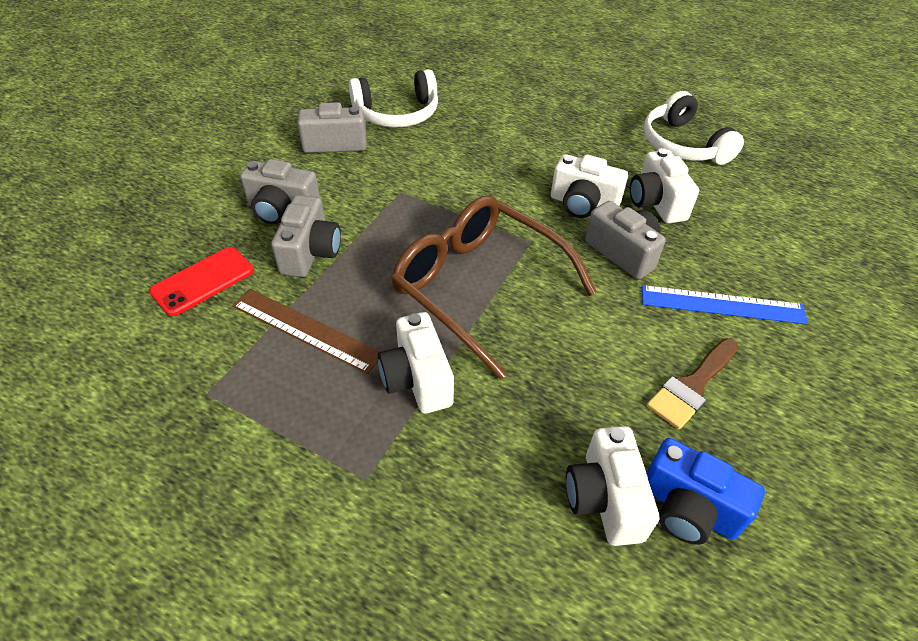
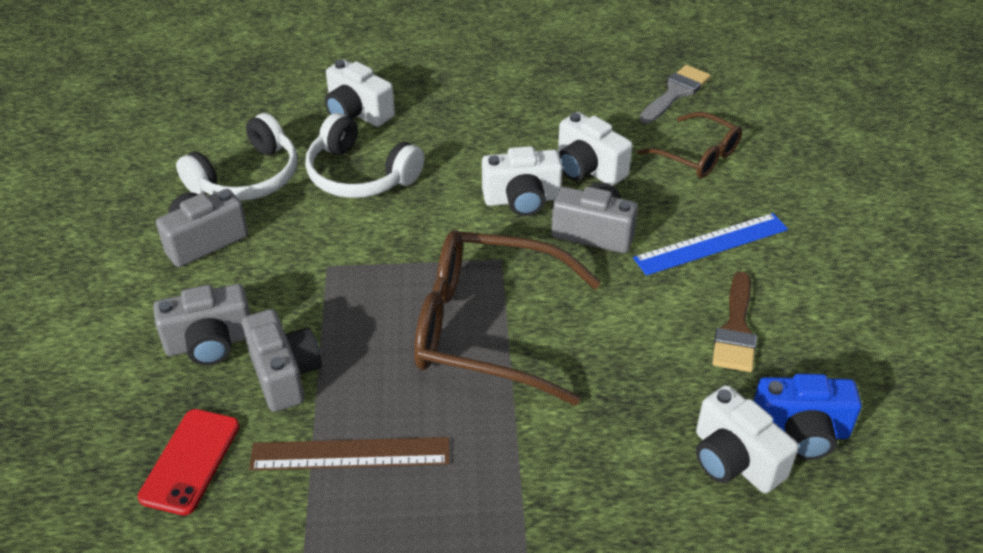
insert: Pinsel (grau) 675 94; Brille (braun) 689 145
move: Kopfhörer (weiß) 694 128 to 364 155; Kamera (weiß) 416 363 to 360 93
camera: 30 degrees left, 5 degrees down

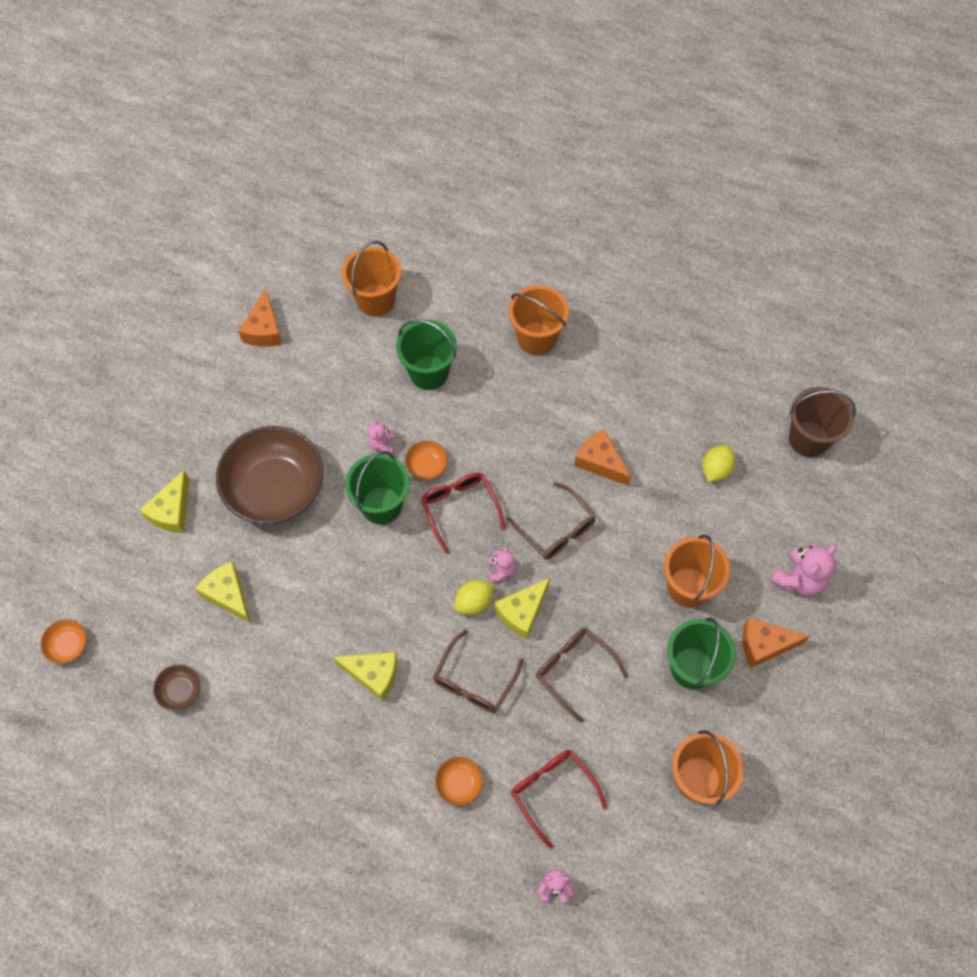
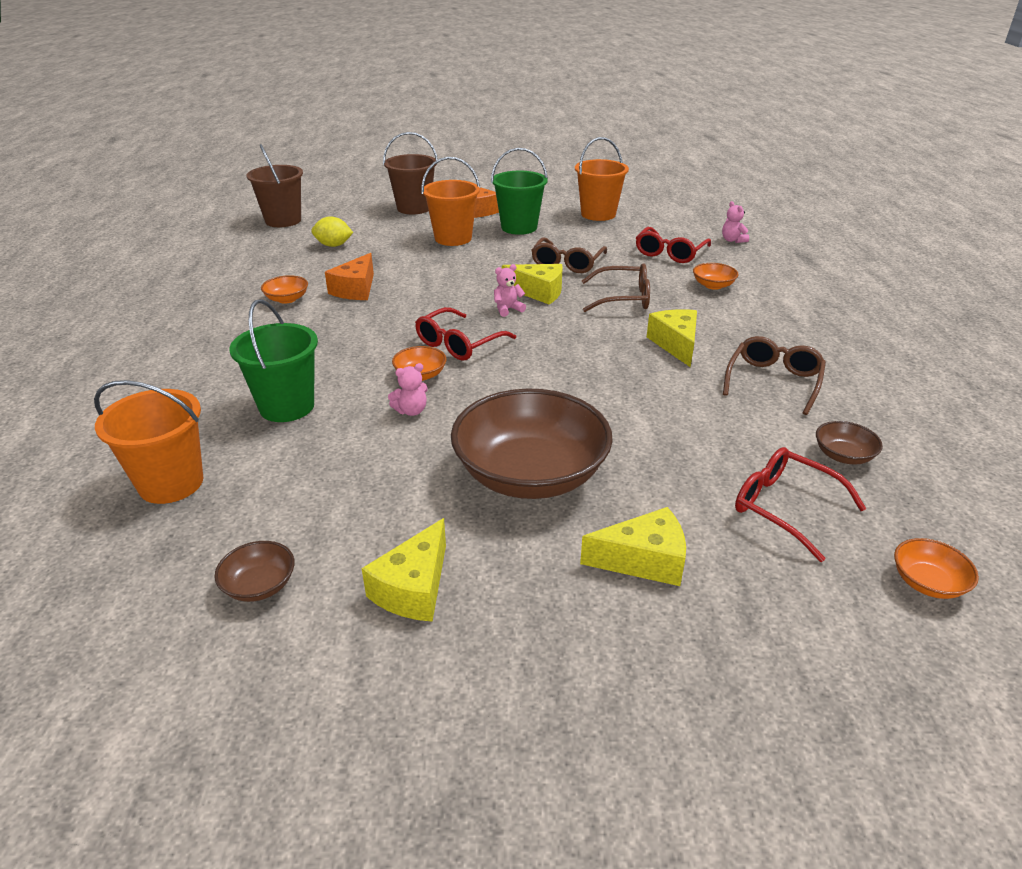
delete: Eimer (orange) 539 320; Eimer (grün) 377 487; Zitrone (gelb) 474 597
insert: Schüssel (orange) 284 289; Brille (rot) 801 504
move: Brille (braun) 551 521 to 774 375; Käse (gelb) 223 593 to 404 570
replace: Käse (orange) 260 318 to Schüssel (braun) 255 571; Teddybär (rosa) 803 570 to Eimer (braun) 410 173
camera: 115 degrees left, 30 degrees down

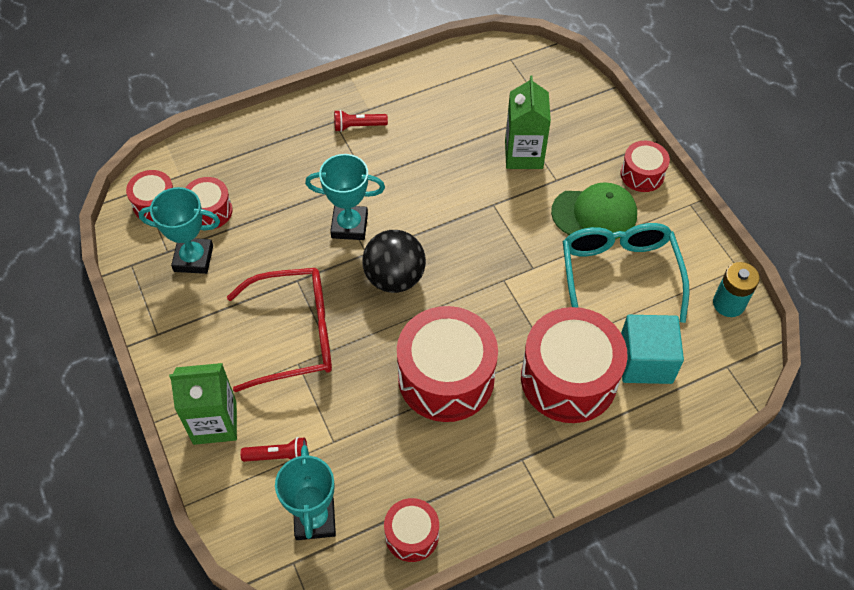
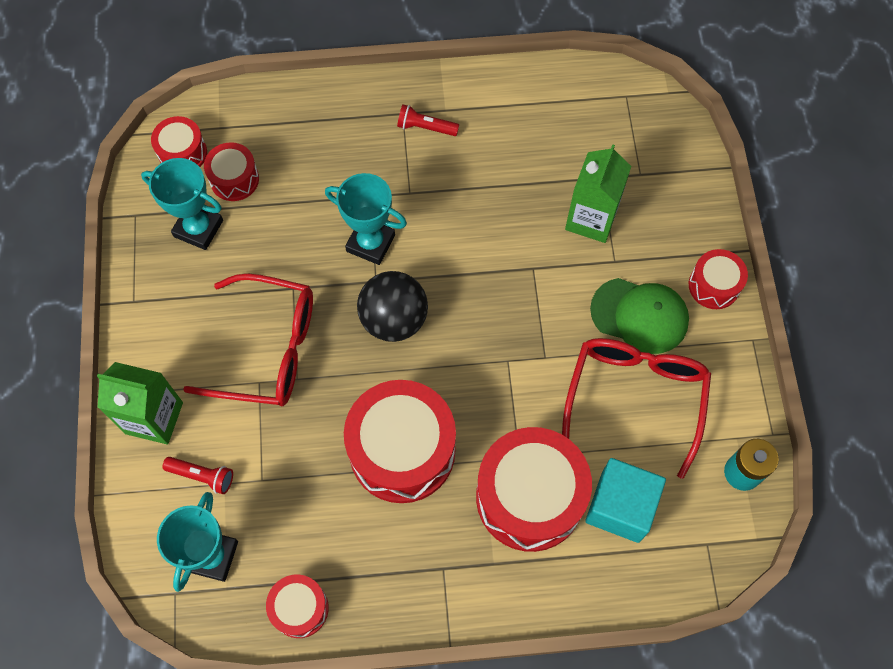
recolor: Brille (türkis) 626 273 to Brille (rot) 636 408
camera: 20 degrees right, 10 degrees up

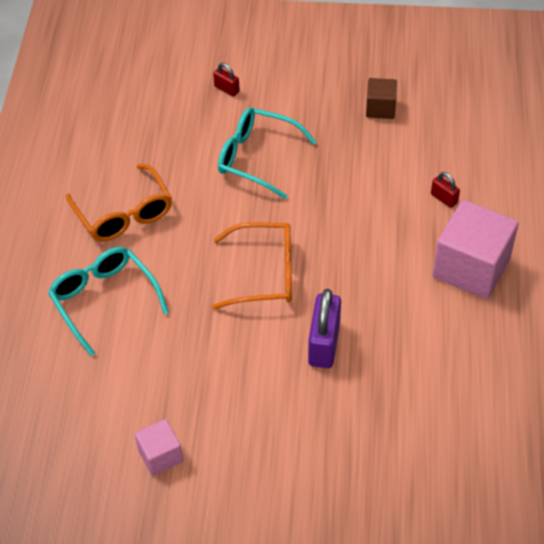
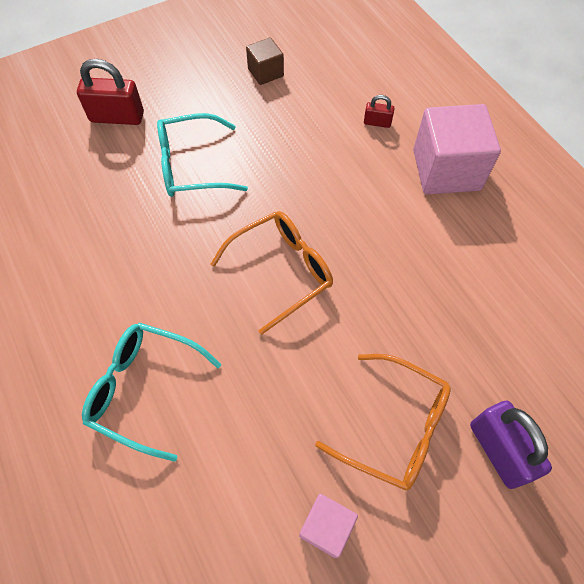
move: Brille (orange) 119 203 to 383 422; Vorhängeschloss (lila) 324 328 to 511 445
resize: Vorhängeschloss (rot) 226 80 = 110 92 x1.96
camera: 35 degrees left, 10 degrees up

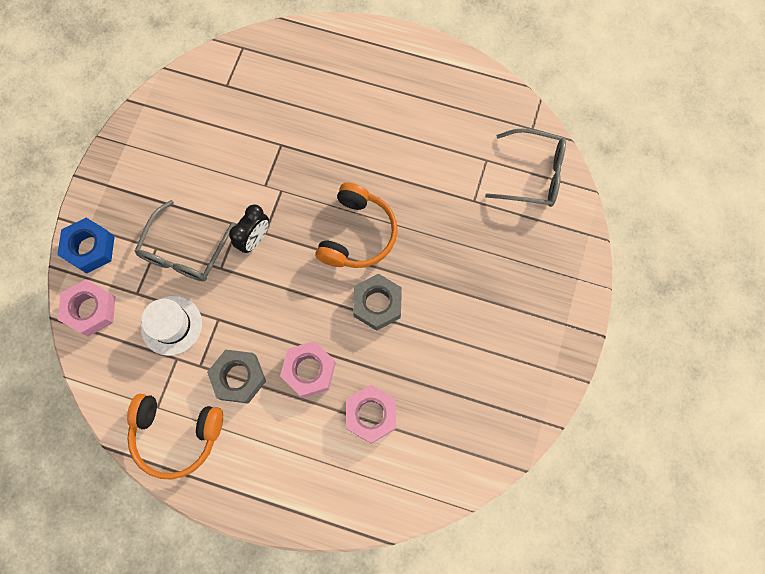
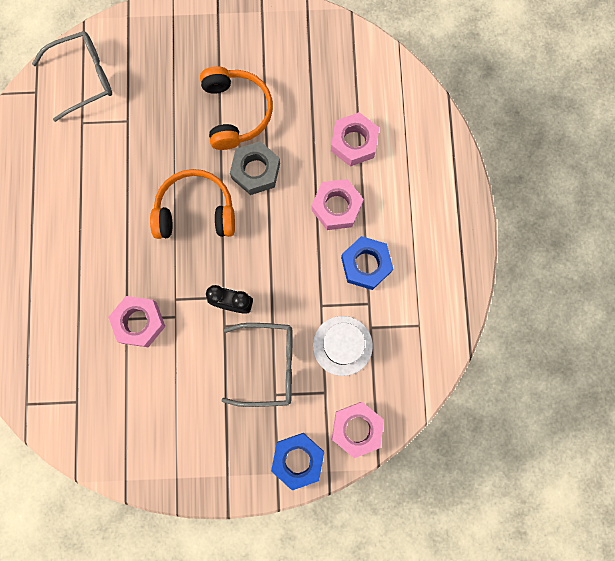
insert: Sechskantmutter (rosa) 136 321
move: Kopfhörer (orange) 175 437 to 236 108
recolor: Sechskantmutter (grau) 236 377 to Sechskantmutter (blau) 367 263
rotate: Brille (grau) 525 167 = 72 76 75 degrees clockwise
camera: 110 degrees left, 5 degrees up

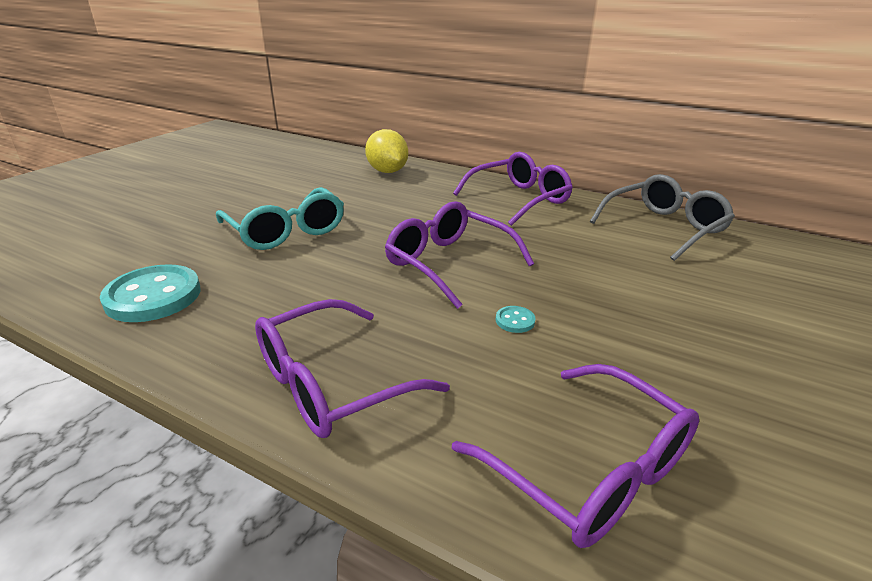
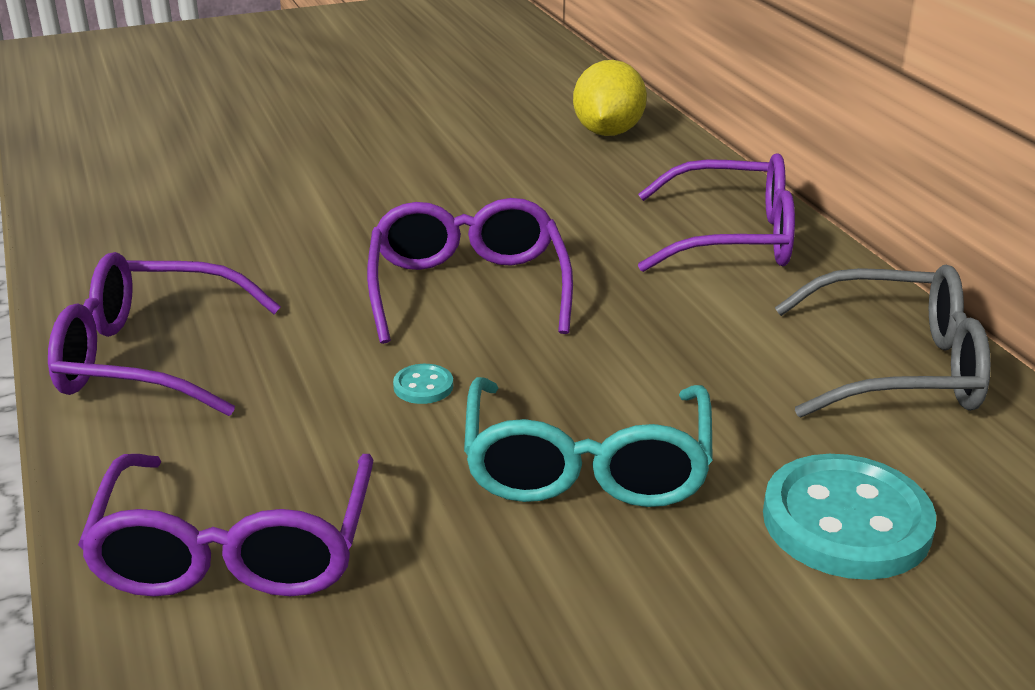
move: Brille (türkis) 280 218 to 588 442; Knopf (türkis) 150 293 to 849 517
camera: 40 degrees right, 0 degrees up

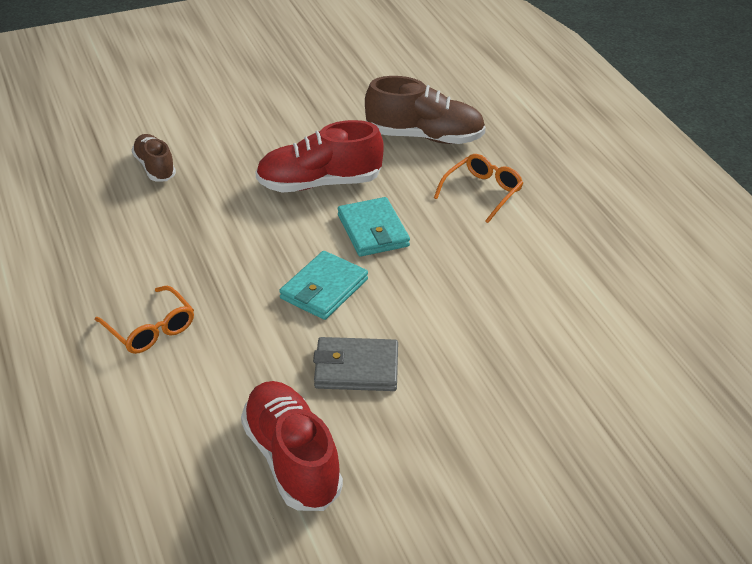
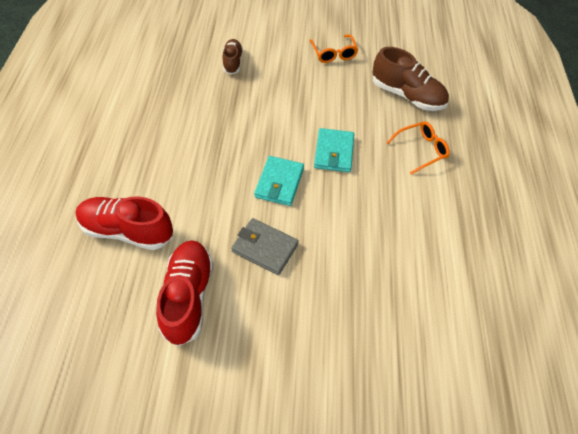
move: Schuh (rot) 319 156 to 124 223; Brille (orange) 144 320 to 333 48
rotate: Geldbörse (türkis) 323 285 = 279 181 45 degrees counterclockwise
camera: 25 degrees right, 15 degrees up

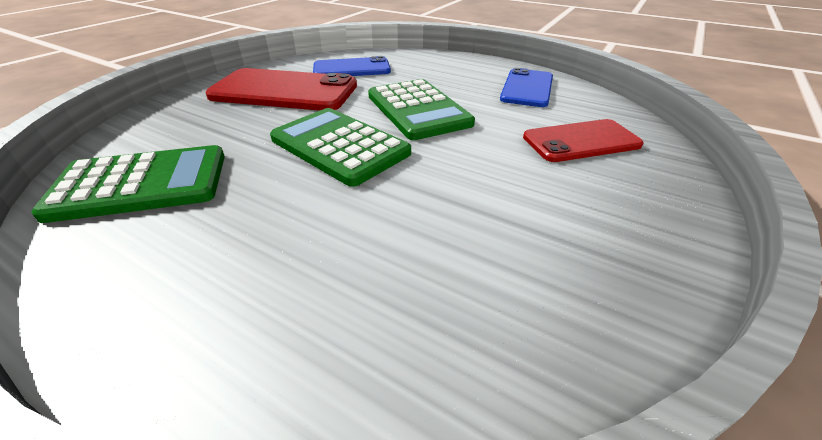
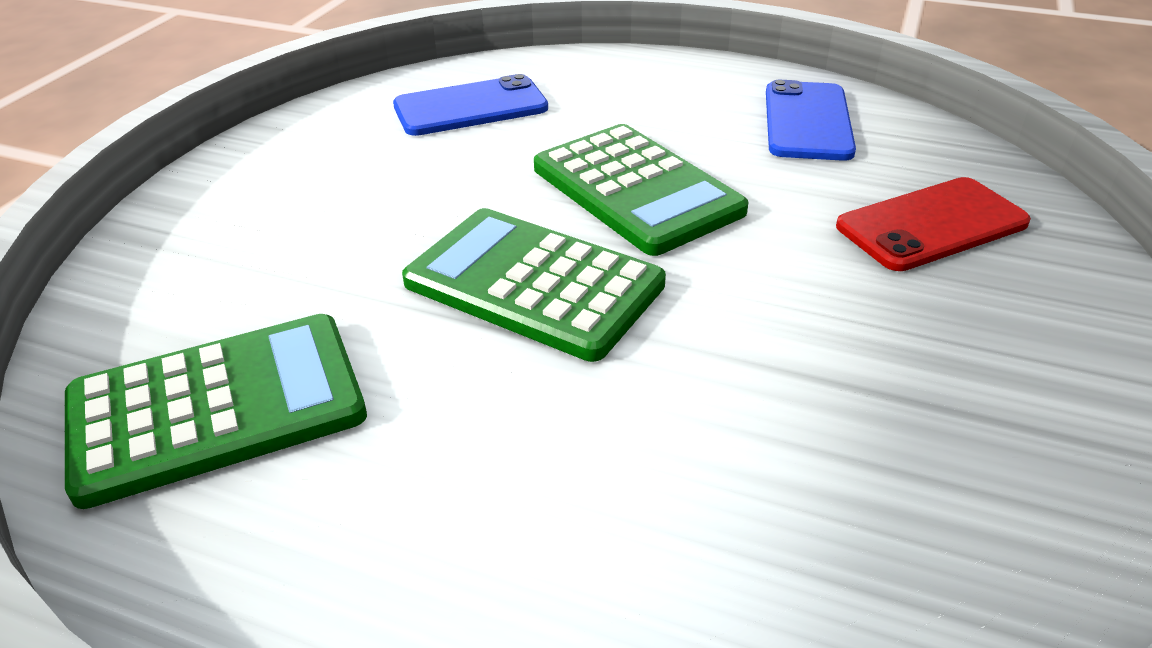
delete: Handy (rot) 281 89
camera: 10 degrees left, 0 degrees up

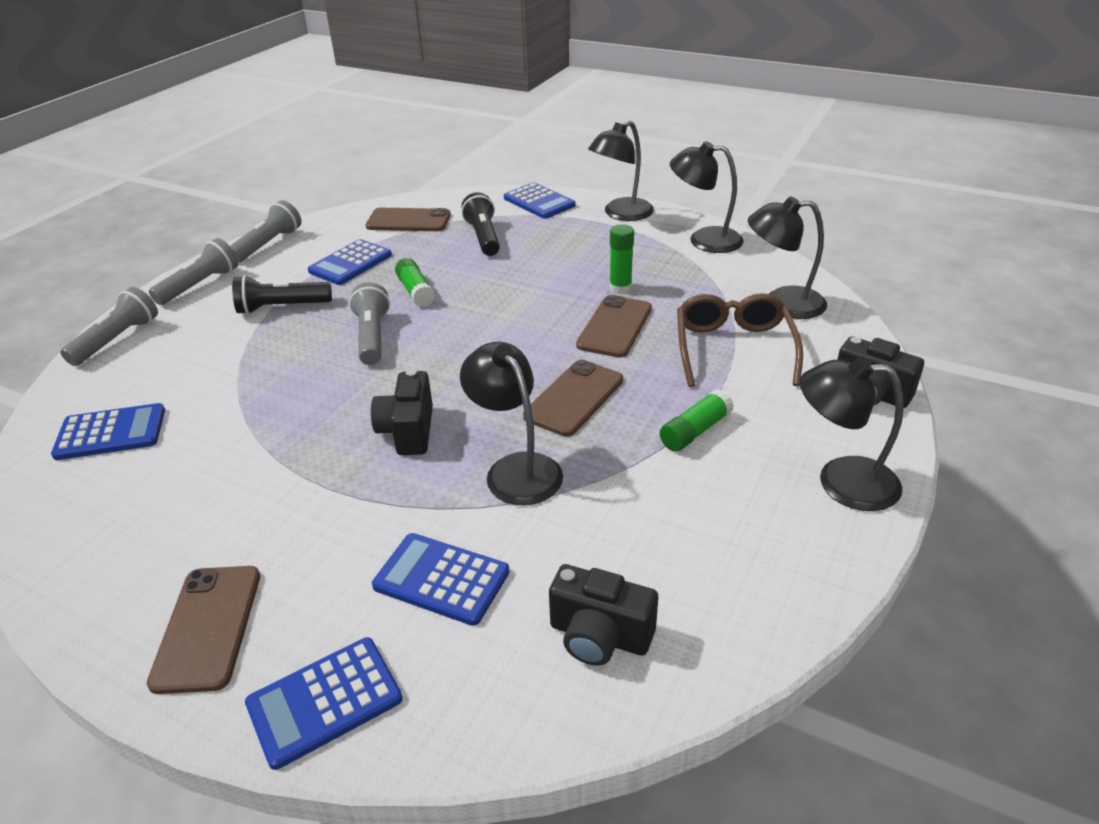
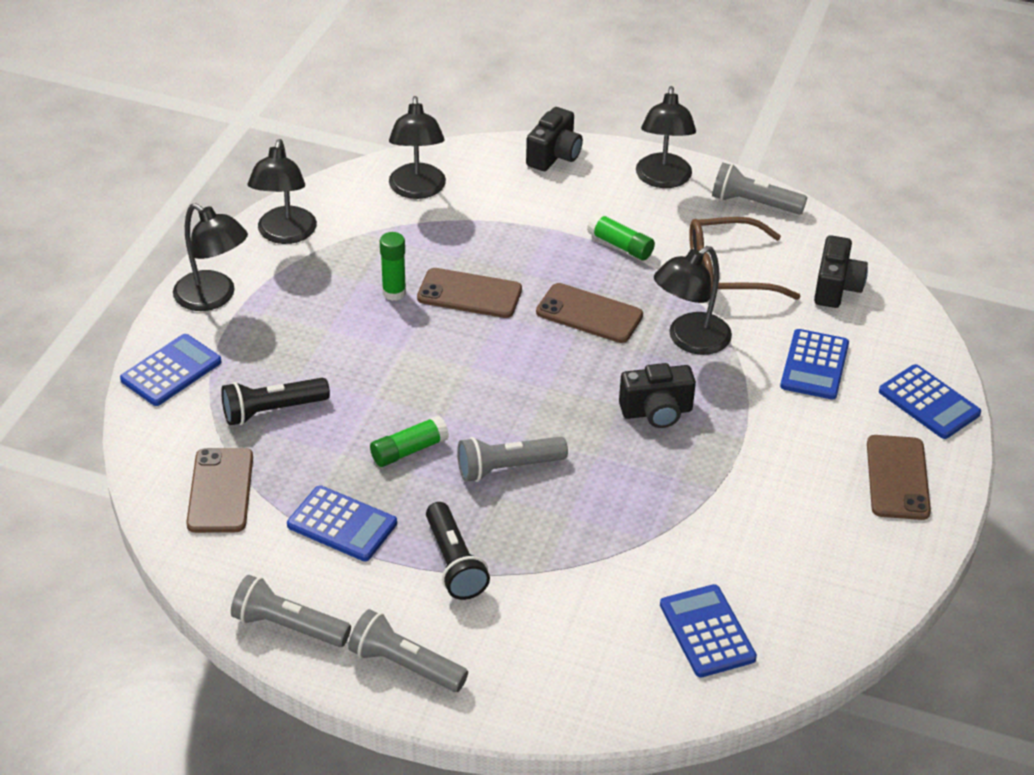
move: Taschenlampe (grau) 109 326 to 759 189; Brille (braun) 740 340 to 745 258
rotate: Handy (braun) 203 630 = 899 477 75 degrees counterclockwise
camera: 100 degrees left, 5 degrees up

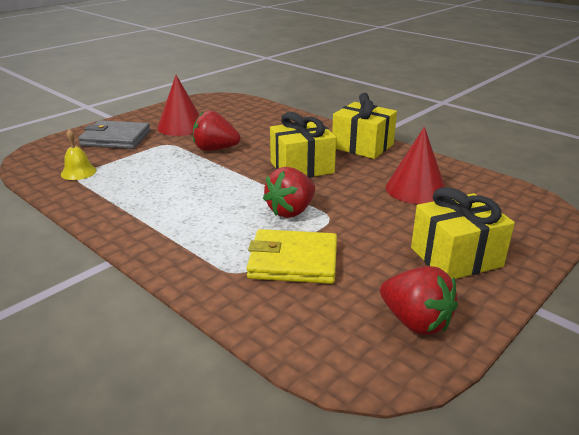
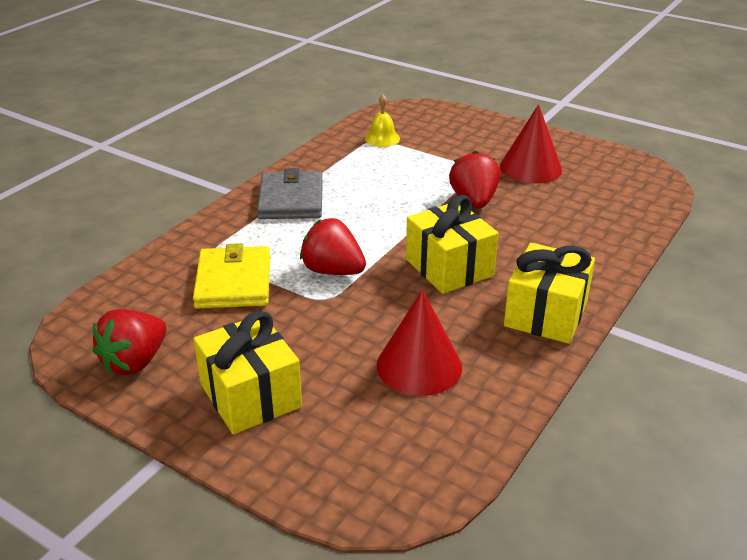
move: Geldbörse (grau) 114 134 to 290 193
camera: 80 degrees right, 5 degrees up

